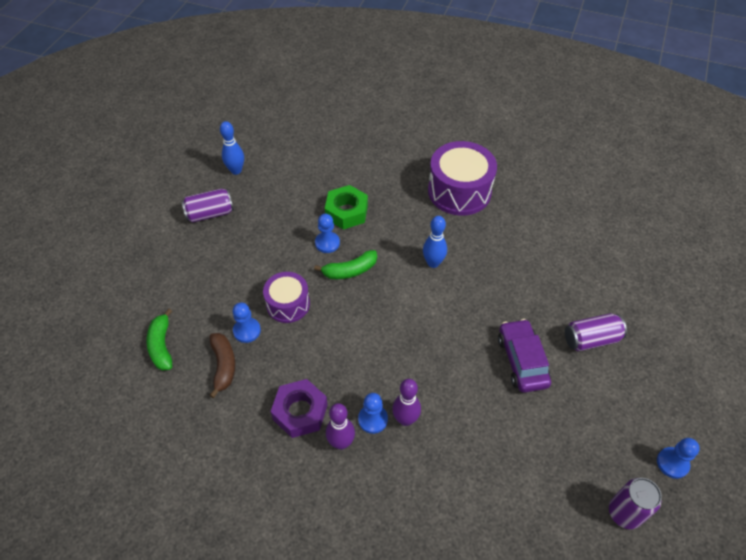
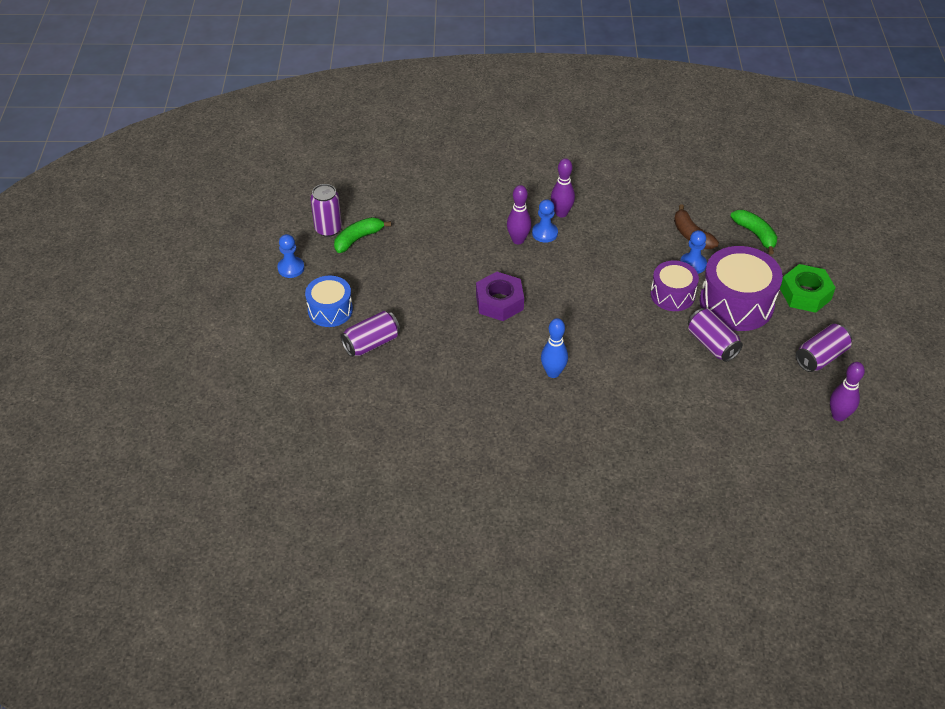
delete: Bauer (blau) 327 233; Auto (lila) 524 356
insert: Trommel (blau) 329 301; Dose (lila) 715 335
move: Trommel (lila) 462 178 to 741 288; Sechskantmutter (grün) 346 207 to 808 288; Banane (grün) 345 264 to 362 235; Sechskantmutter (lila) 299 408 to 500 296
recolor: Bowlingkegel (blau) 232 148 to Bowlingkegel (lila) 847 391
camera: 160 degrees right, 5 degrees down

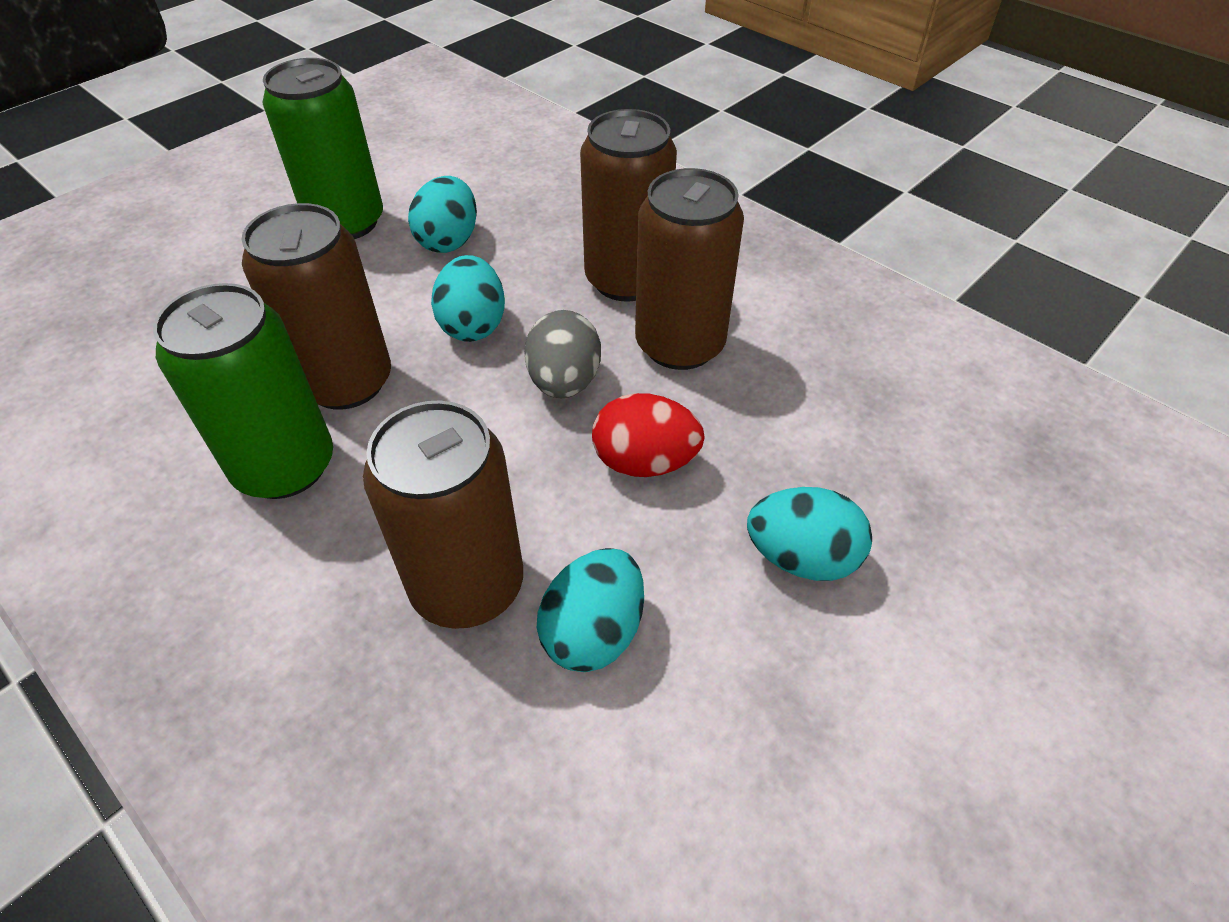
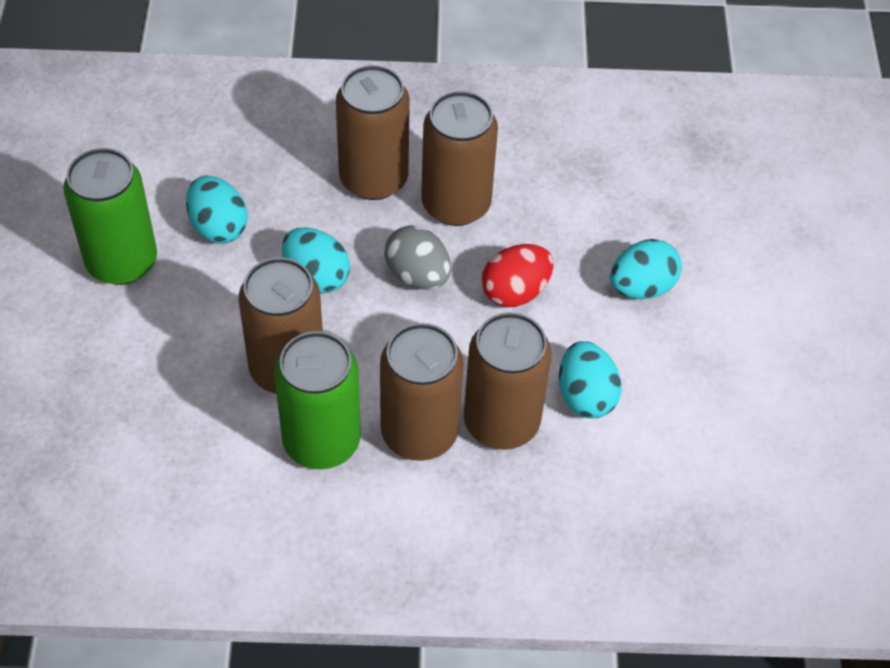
insert: Dose (braun) 422 392
camera: 45 degrees left, 5 degrees up

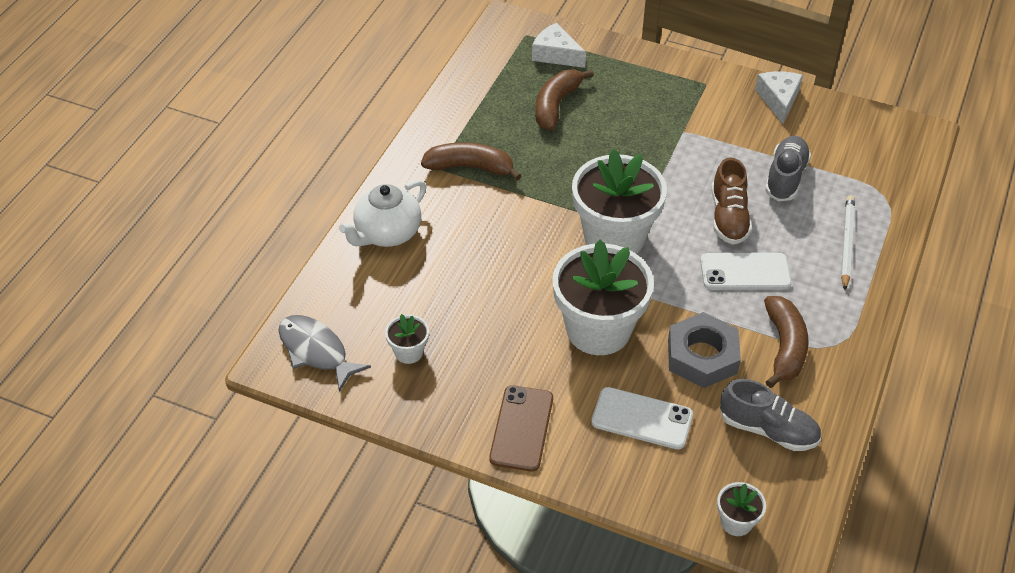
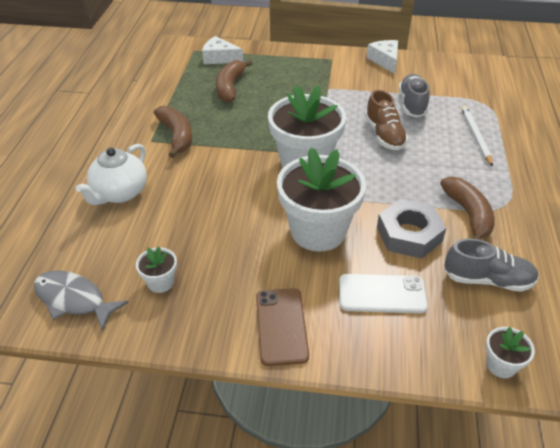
delete: Handy (weiß) 746 271
rotate: Banane (braun) 471 161 = 173 132 75 degrees clockwise
camera: 15 degrees left, 5 degrees down

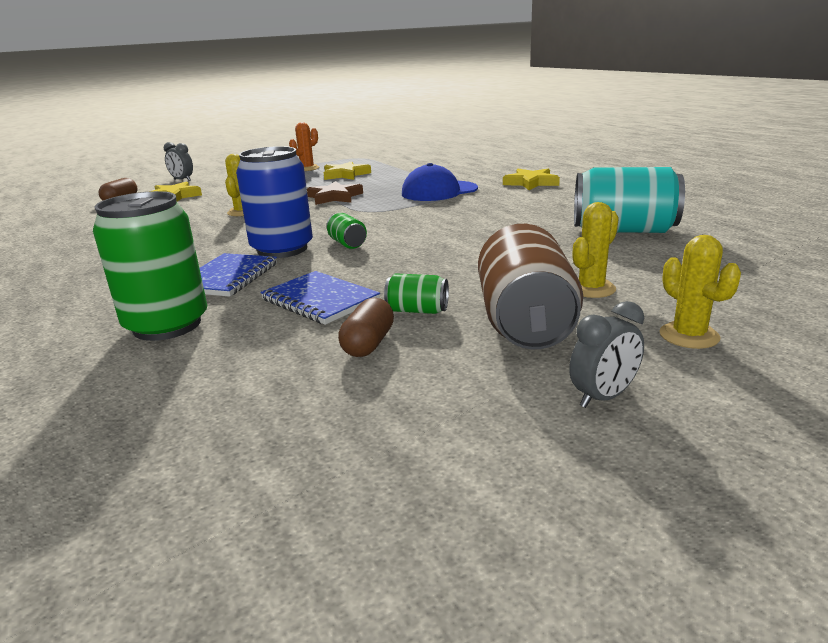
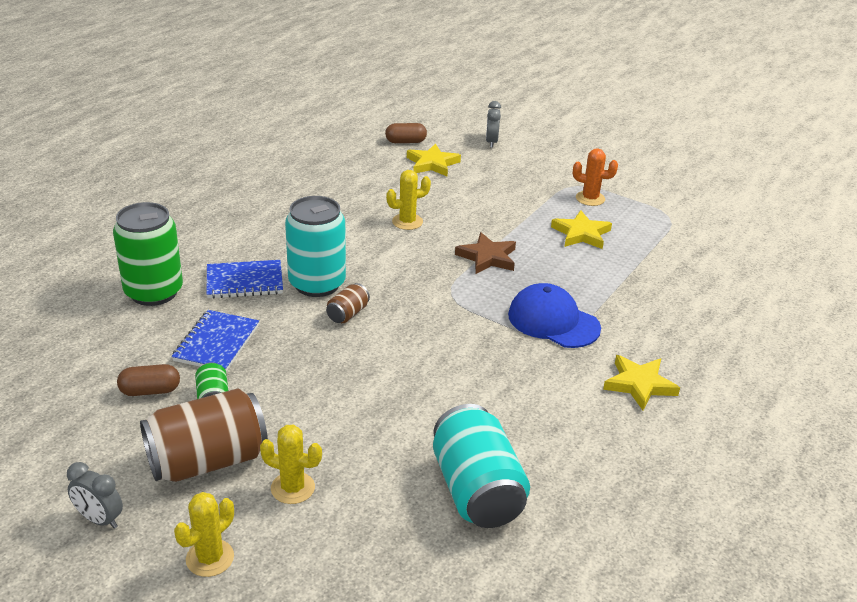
recolor: Dose (blau) 274 202 to Dose (türkis) 315 246; Dose (grün) 346 231 to Dose (braun) 348 303
camera: 60 degrees right, 10 degrees up

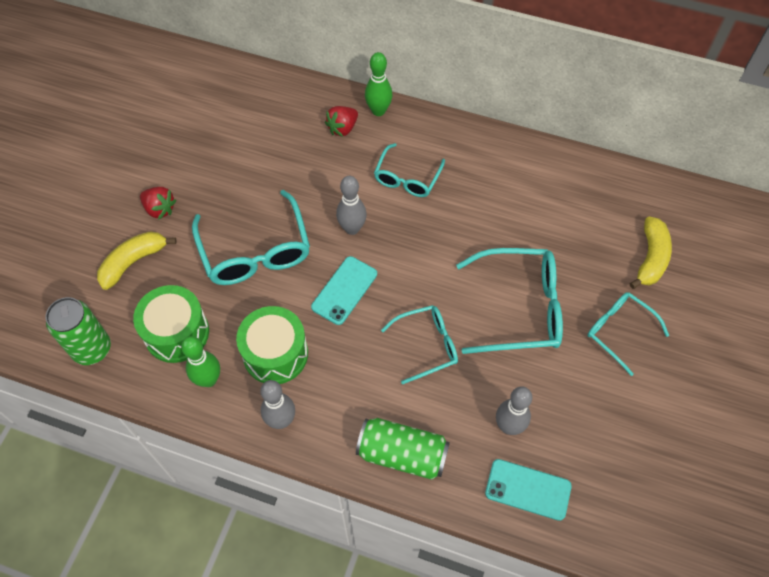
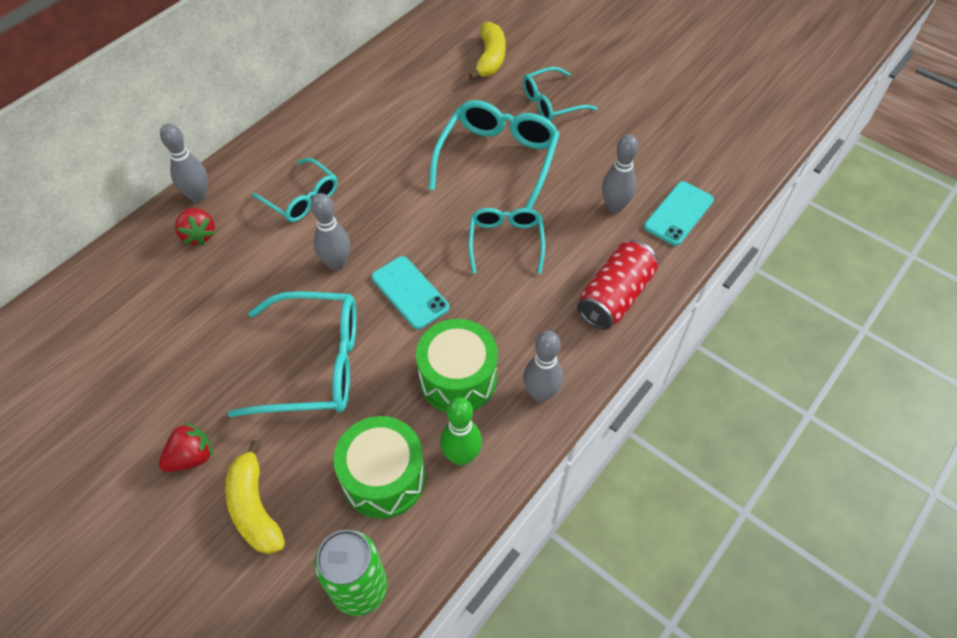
recolor: Bowlingkegel (grün) 379 84 to Bowlingkegel (grau) 184 163; Dose (grün) 403 449 to Dose (rot) 617 285
rotate: Banane (gelb) 651 252 = 487 50 60 degrees clockwise
camera: 70 degrees left, 5 degrees down

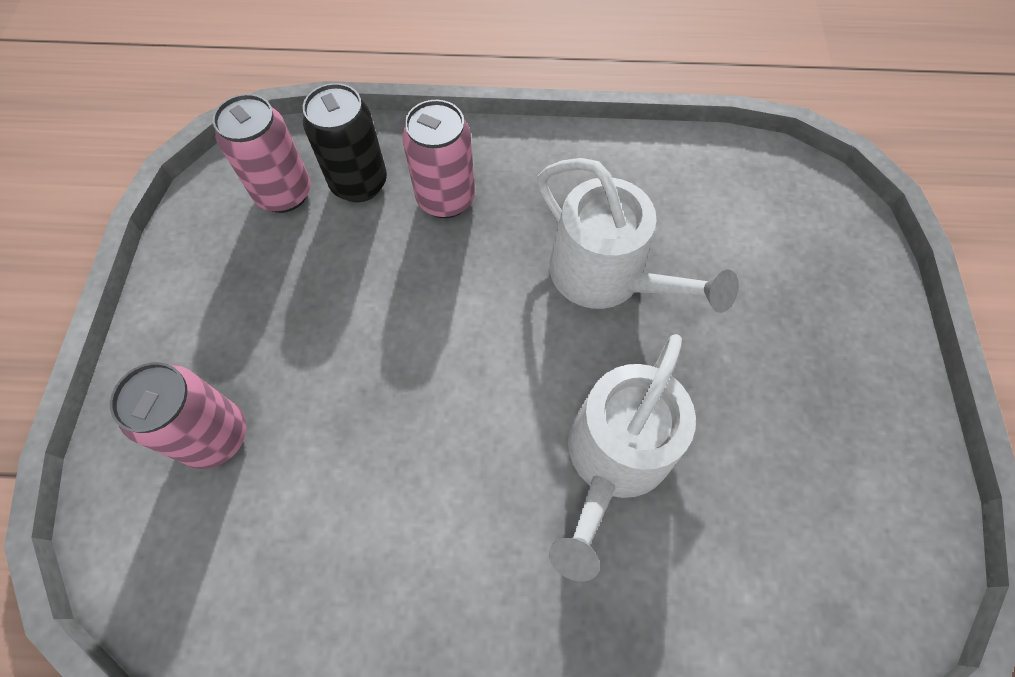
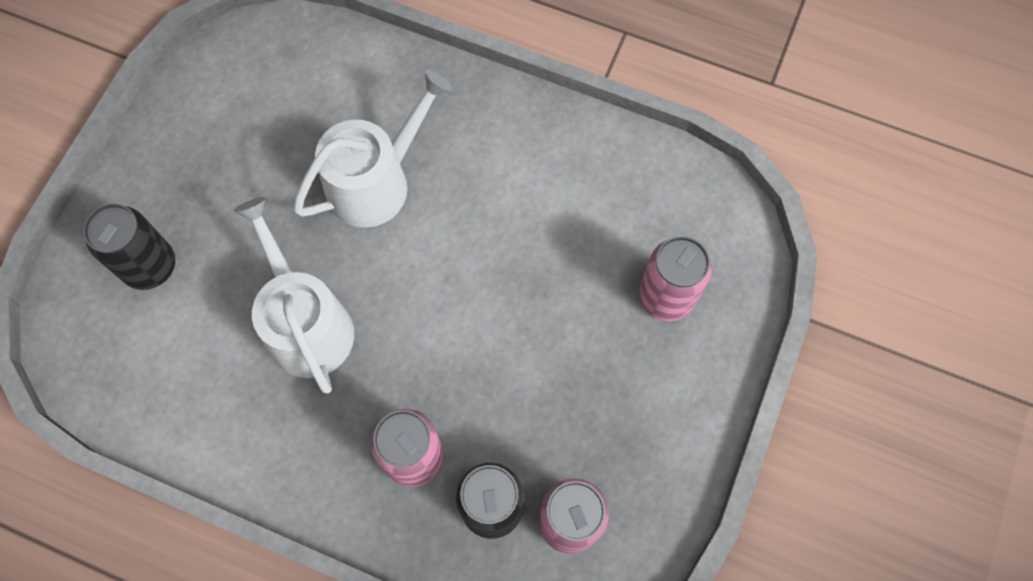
insert: Dose (schwarz) 129 246
camera: 160 degrees left, 5 degrees up

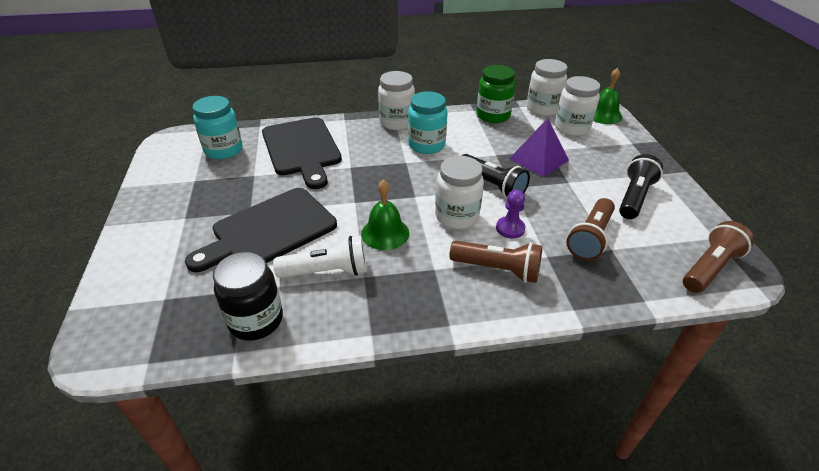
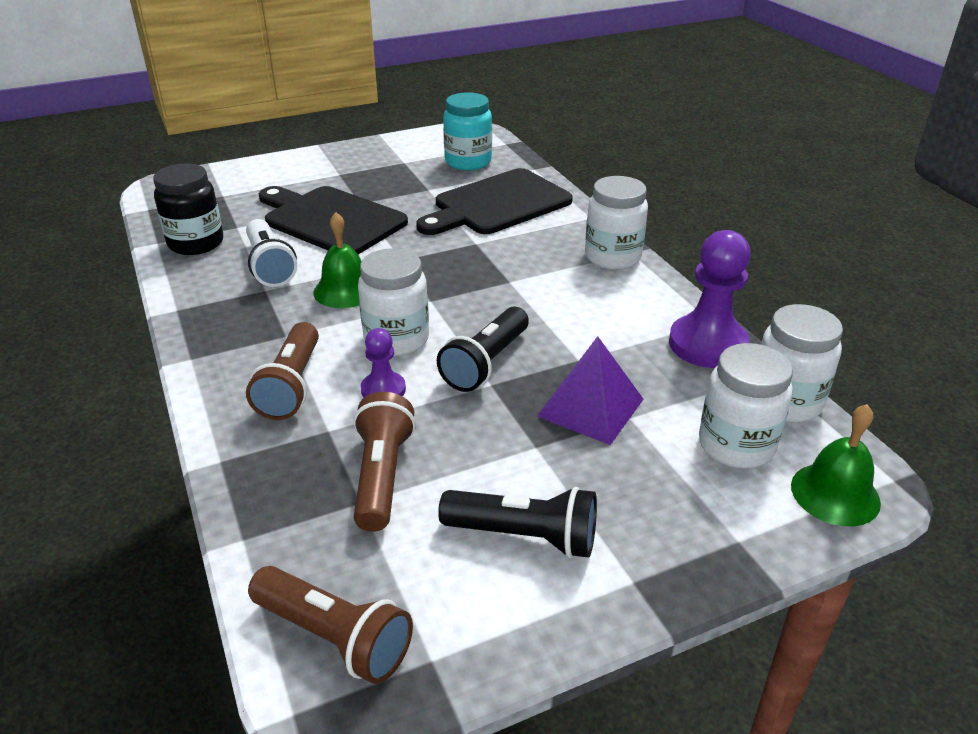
delete: Einmachglas (türkis) 428 122
replace: Einmachglas (grün) 496 94 to Bauer (lila) 710 299
rotate: Taschenlampe (braun) 590 229 = 384 462 75 degrees clockwise
camera: 75 degrees right, 5 degrees down

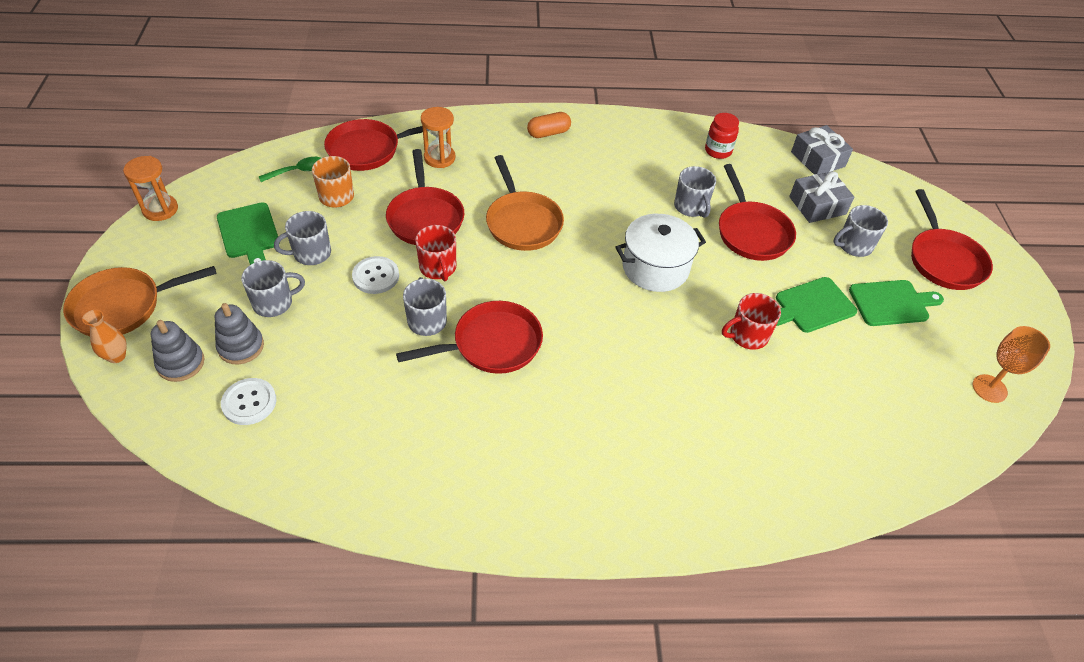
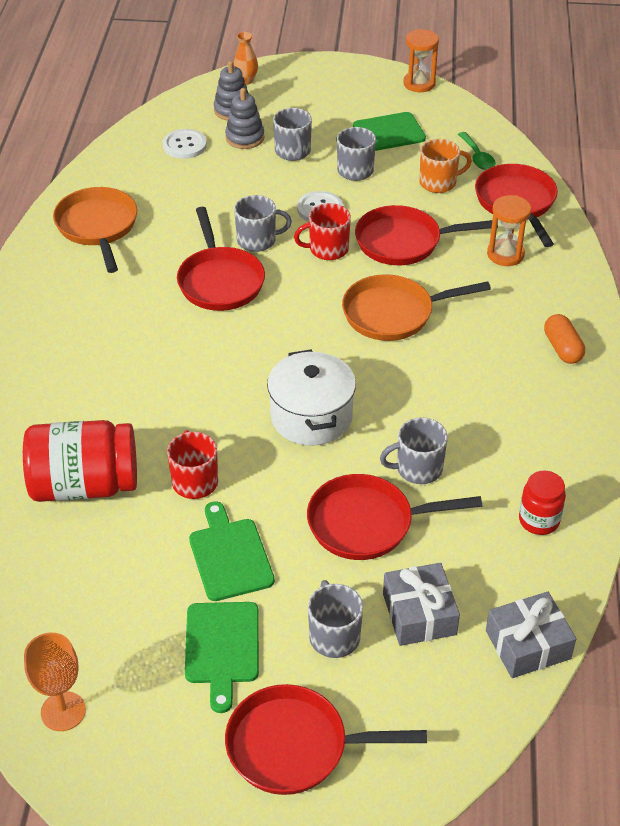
insert: Einmachglas (rot) 80 461
move: Pfanne (orange) 139 301 to 95 230
camera: 100 degrees right, 5 degrees down

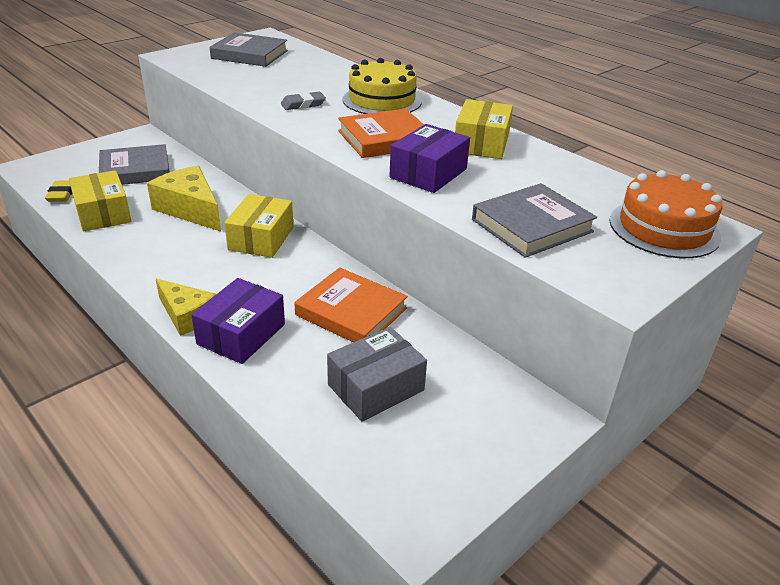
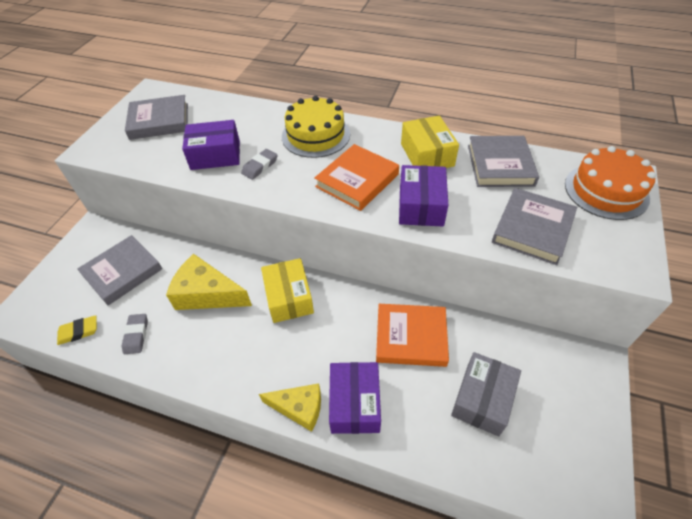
insert: Schachtel (lila) 211 145; Buch (grau) 503 161
replace: Schachtel (gelb) 100 200 to Radiergummi (grau) 135 334
rotate: Radiergummi (gelb) 58 191 = 77 330 75 degrees counterclockwise
camera: 25 degrees left, 15 degrees up

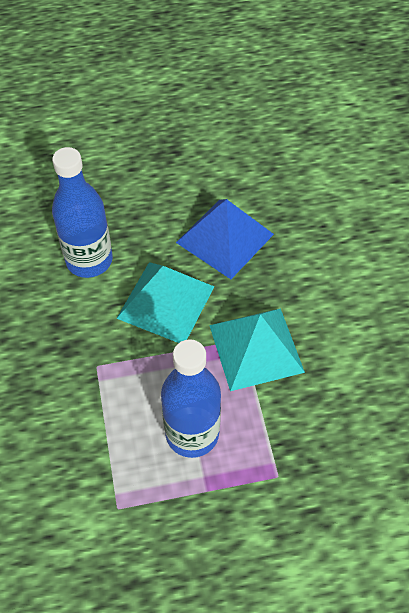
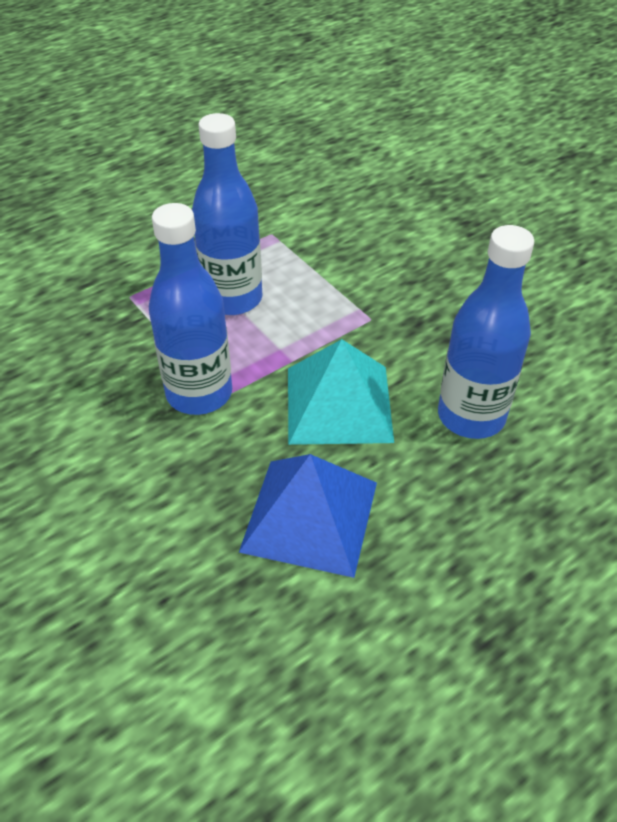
replace: Pyramide (türkis) 257 349 to Flasche (blau) 190 309
camera: 155 degrees right, 10 degrees down

